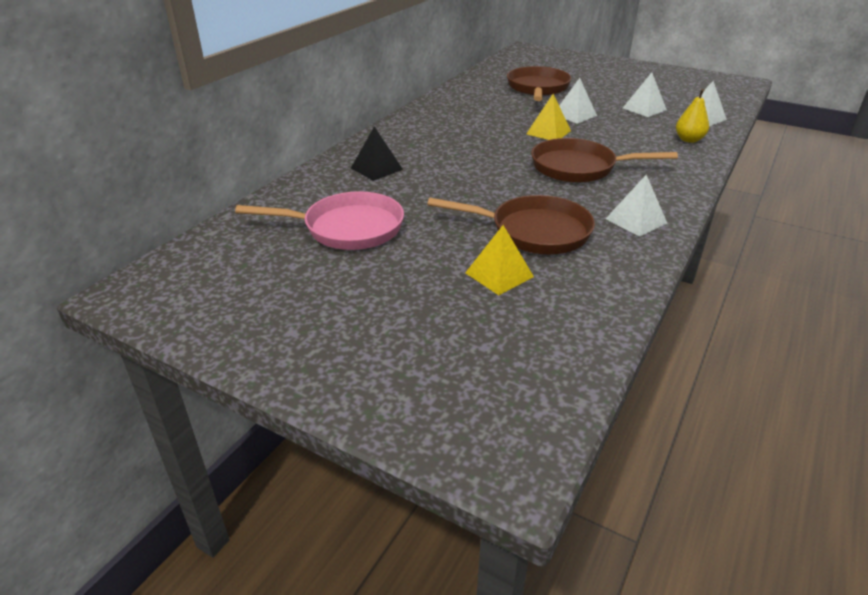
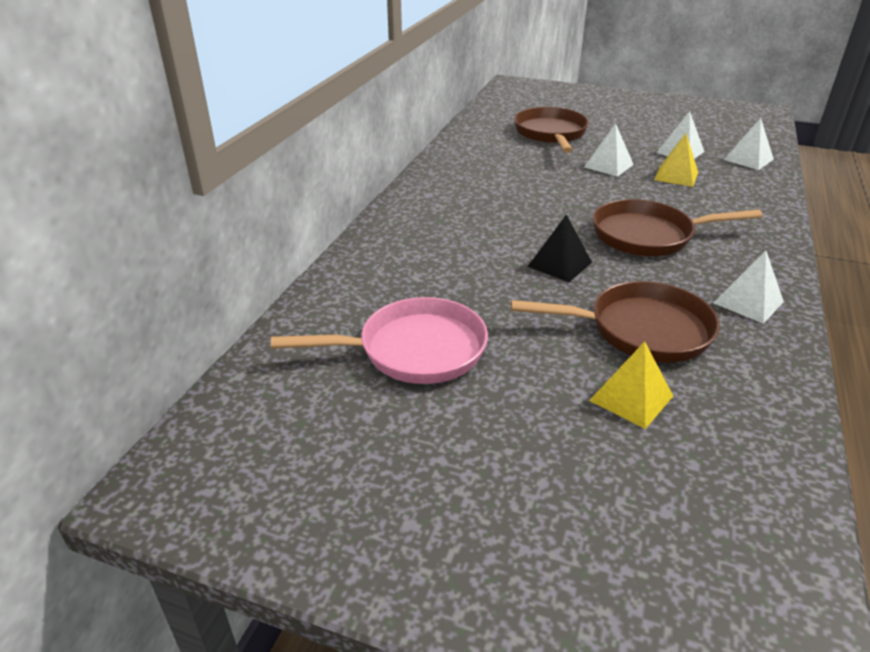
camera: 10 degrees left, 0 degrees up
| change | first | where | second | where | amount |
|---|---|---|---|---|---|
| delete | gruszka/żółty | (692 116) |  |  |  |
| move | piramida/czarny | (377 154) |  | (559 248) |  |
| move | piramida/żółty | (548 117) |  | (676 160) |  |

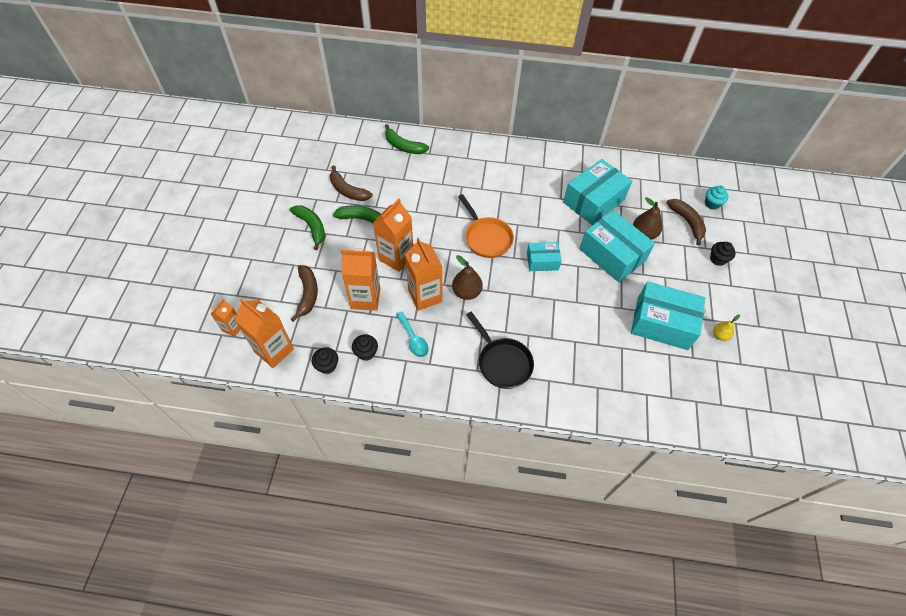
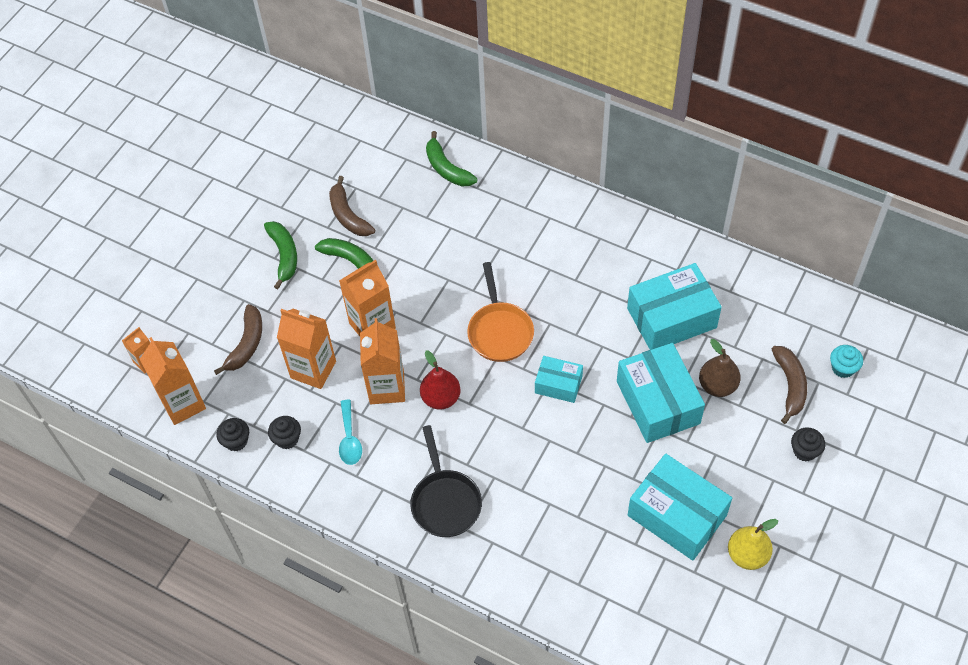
camera: 25 degrees right, 0 degrees up
| change | first | where | second | where | amount |
|---|---|---|---|---|---|
| recolor | gruszka/brązowy | (467 277) | gruszka/czerwony | (440 380) |  |
| resize | gruszka/żółty | (726 328) |  | (753 544) | x1.63 |

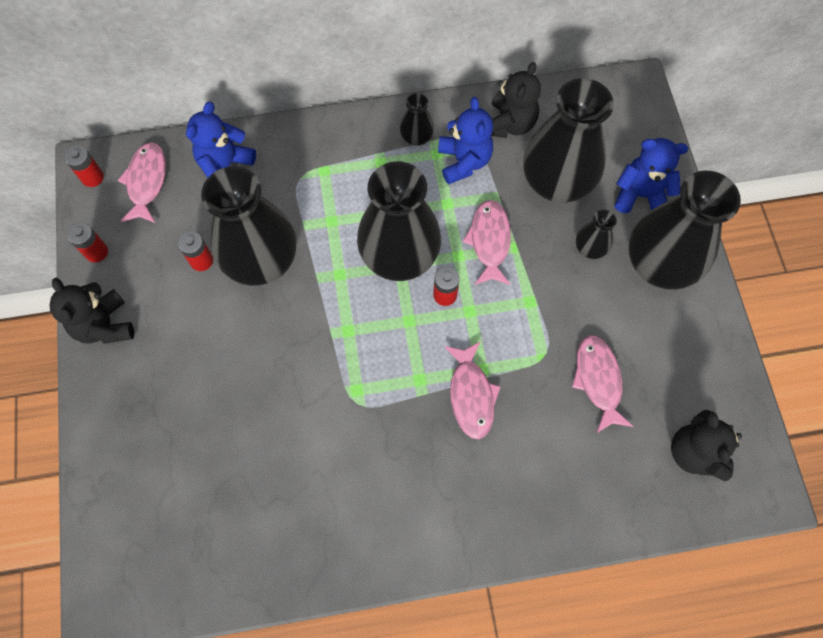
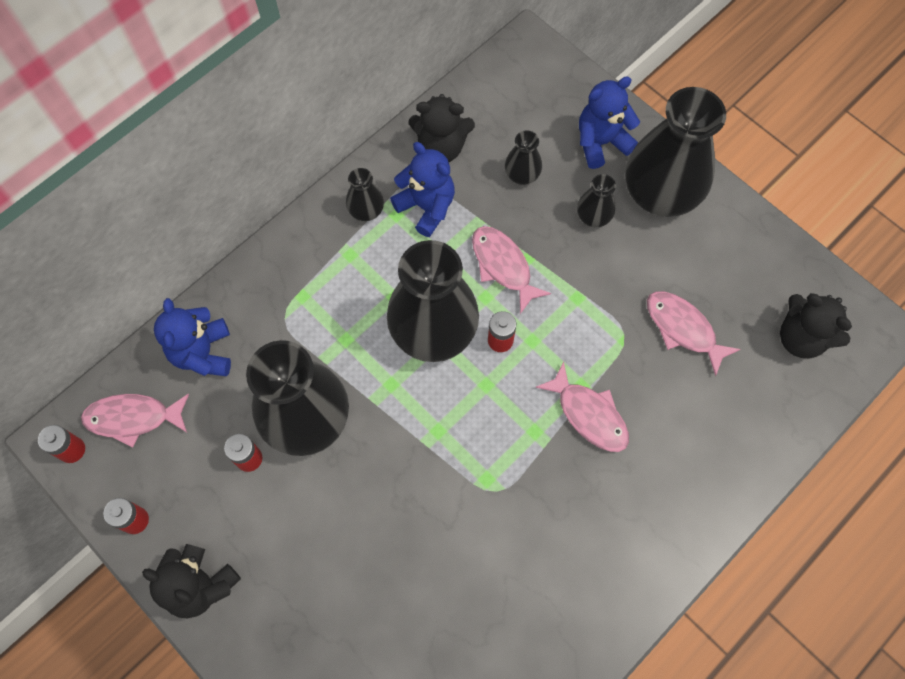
camera: 35 degrees left, 0 degrees up
| change | first | where | second | where | amount |
|---|---|---|---|---|---|
| rotate | ryba/różowy | (142 182) |  | (135 421) | 60 degrees counterclockwise |
| rotate | miś/czarny | (516 100) |  | (442 128) | 105 degrees clockwise |
| resize | wazon/czarny | (568 140) |  | (523 157) | x0.45 |

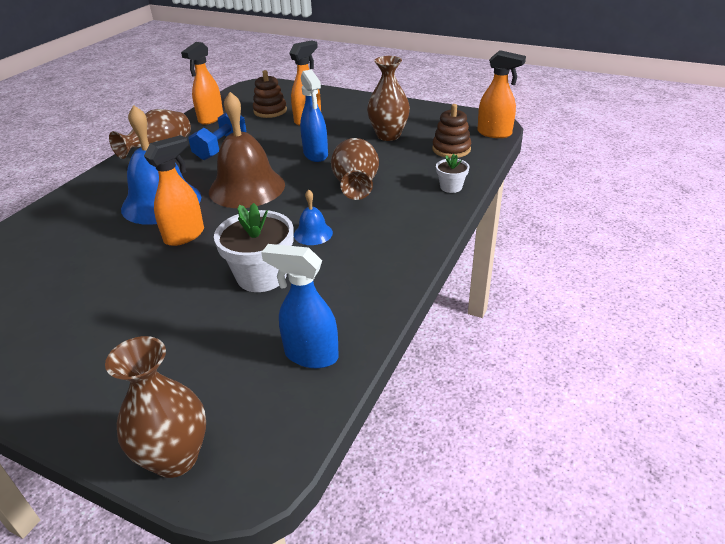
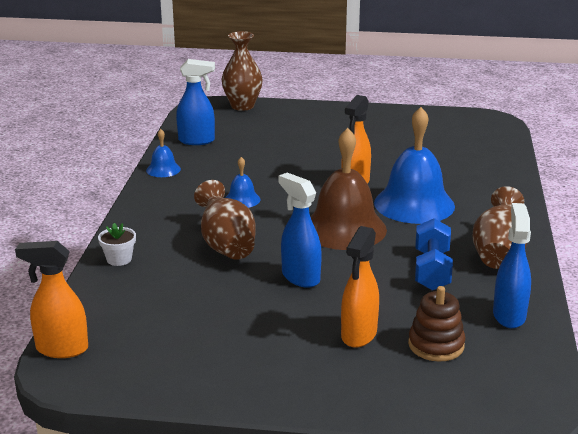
camera: 160 degrees right, 10 degrees down
| change | first | where | second | where | amount |
|---|---|---|---|---|---|
| delete | doniczka/biały | (254 247) |  |  |  |
| delete | wazon/brązowy | (388 98) |  |  |  |
| delete | zabawka nakładanka/brązowy | (451 131) |  |  |  |
| insert |  |  | dzwonek/niebieski | (163 153) |  |
| recolor | spryskiwacz/pomarańczowy | (202 83) | spryskiwacz/niebieski | (512 265) |  |

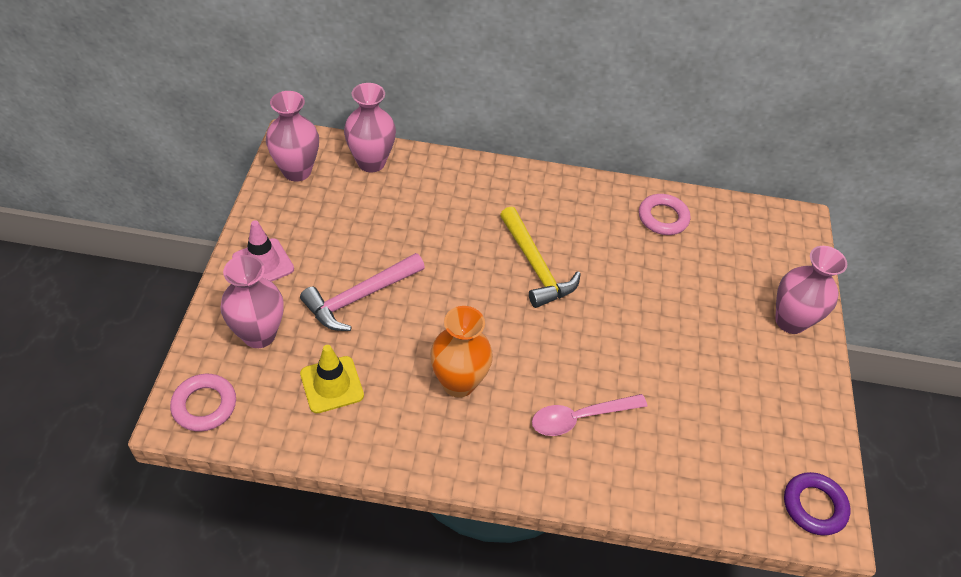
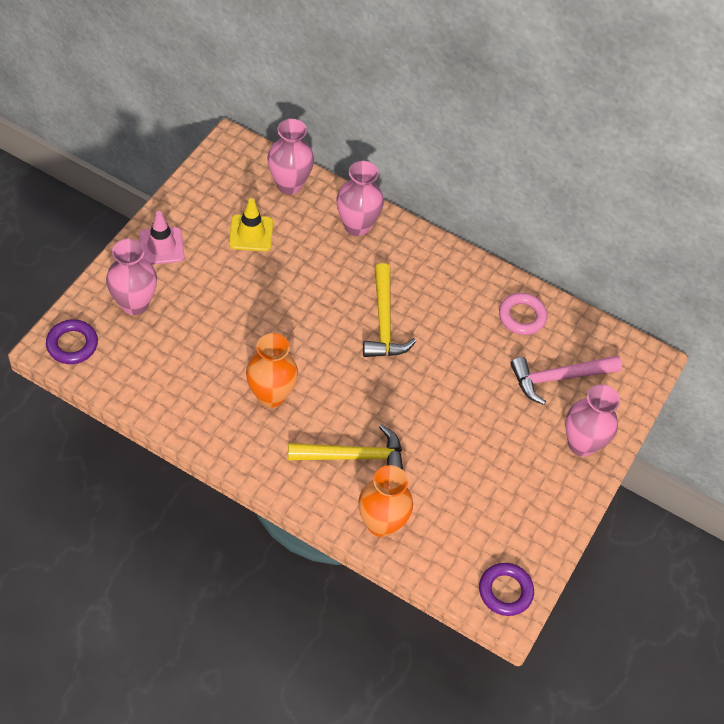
camera: 20 degrees right, 5 degrees up
| change | first | where | second | where | amount |
|---|---|---|---|---|---|
| insert |  |  | wazon/pomarańczowy | (386 501) |  |
| move | wazon/różowy | (292 136) |  | (360 198) |  |
| move | młotek/różowy | (362 292) |  | (566 380) |  |
| move | pachołek/żółty | (332 379) |  | (251 224) |  |
| replace | łyżka/różowy | (589 415) | młotek/żółty | (345 447) |  |
| recolor | pierścień/różowy | (203 403) | pierścień/fioletowy | (72 341) |  |

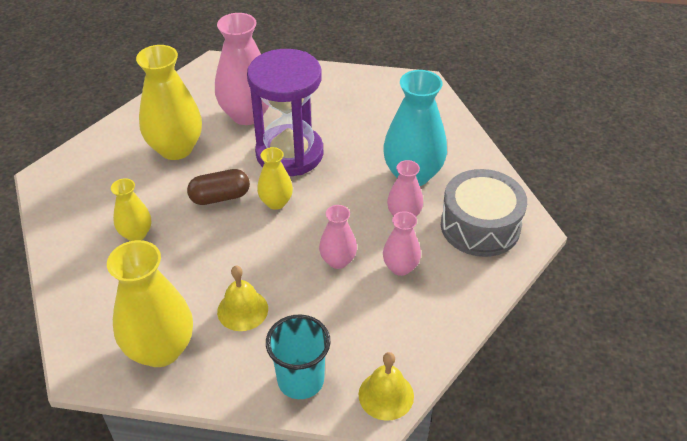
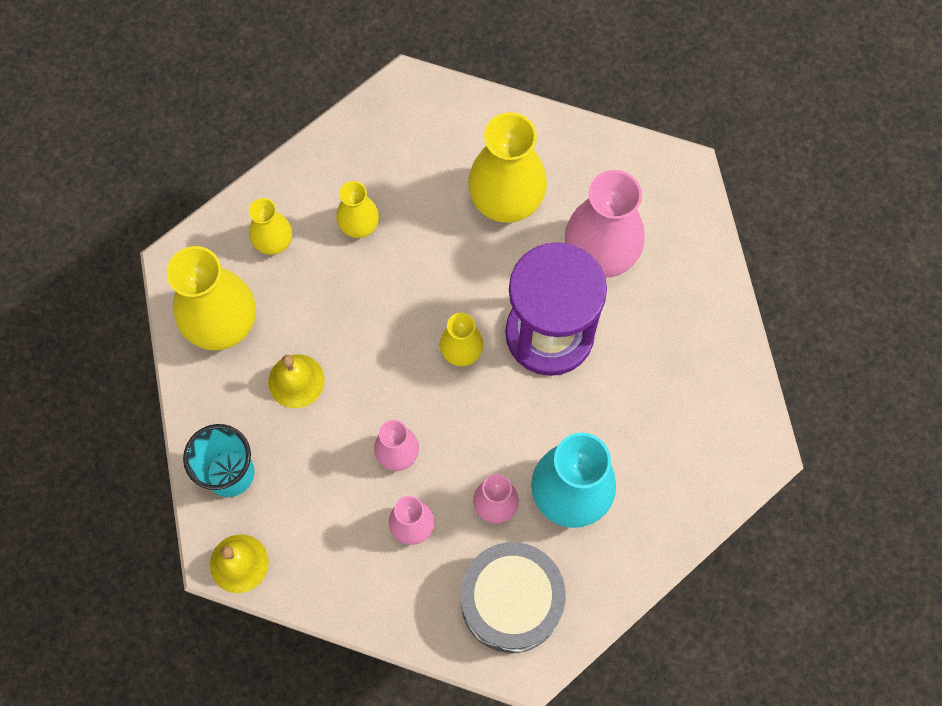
camera: 70 degrees right, 25 degrees up
| change | first | where | second | where | amount |
|---|---|---|---|---|---|
| delete | kapsułka/brązowy | (218 187) |  |  |  |
| insert |  |  | wazon/żółty | (270 226) |  |

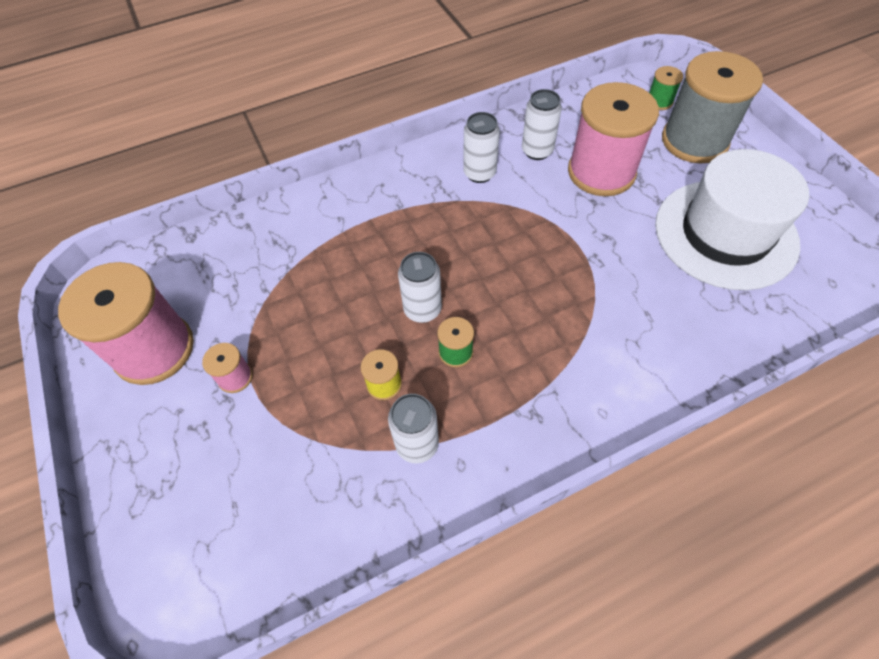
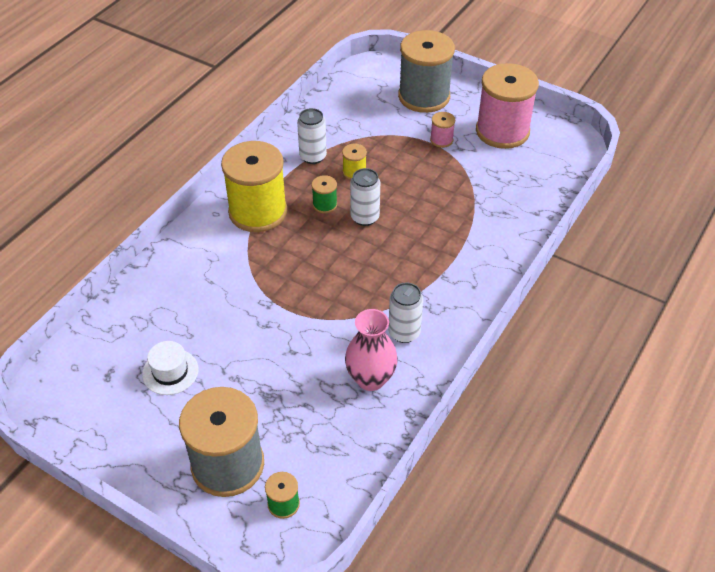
camera: 145 degrees right, 10 degrees down
| change | first | where | second | where | amount |
|---|---|---|---|---|---|
| delete | szpulka/różowy | (613 139) |  |  |  |
| insert |  |  | szpulka/żółty | (254 186) |  |
| insert |  |  | szpulka/szary | (426 71) |  |
| replace | puszka/biały | (542 124) | wazon/różowy | (371 350) |  |
| resize | kapelusz/biały | (732 219) |  | (170 368) | x0.44 |

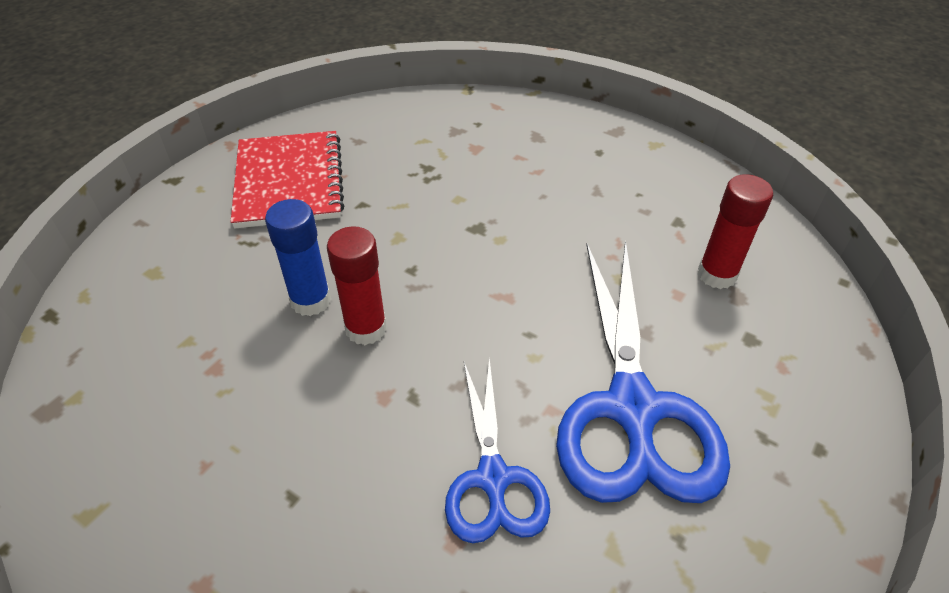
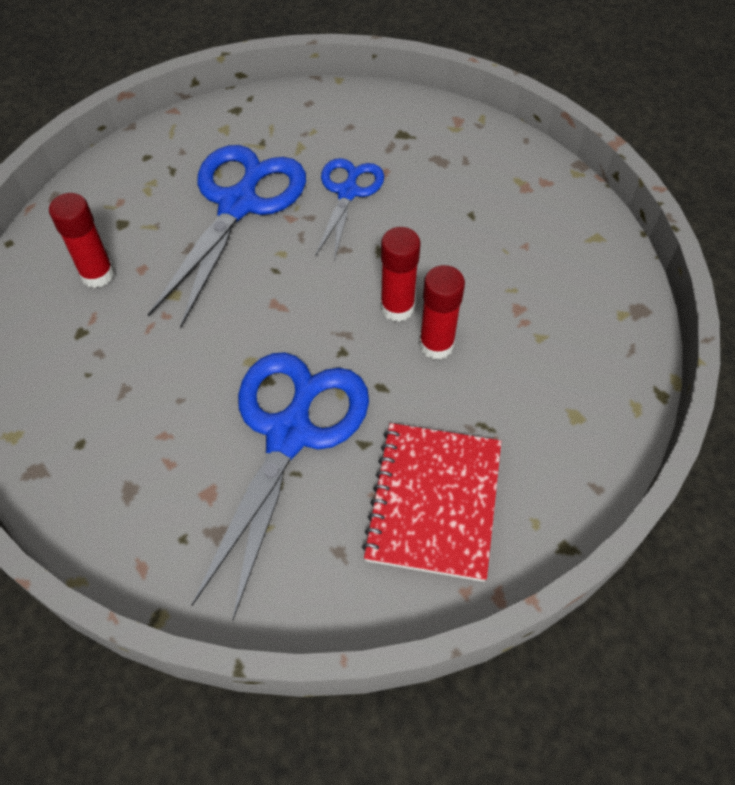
camera: 160 degrees left, 10 degrees up
| change | first | where | second | where | amount |
|---|---|---|---|---|---|
| insert |  |  | nożyczki/niebieski | (280 486) |  |
| recolor | klej w sztyfcie/niebieski | (298 257) | klej w sztyfcie/czerwony | (442 312) |  |

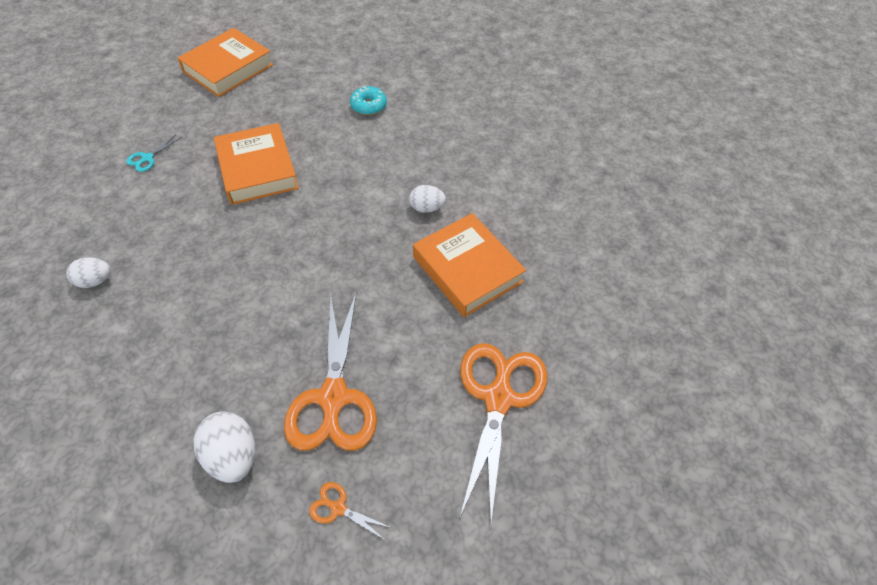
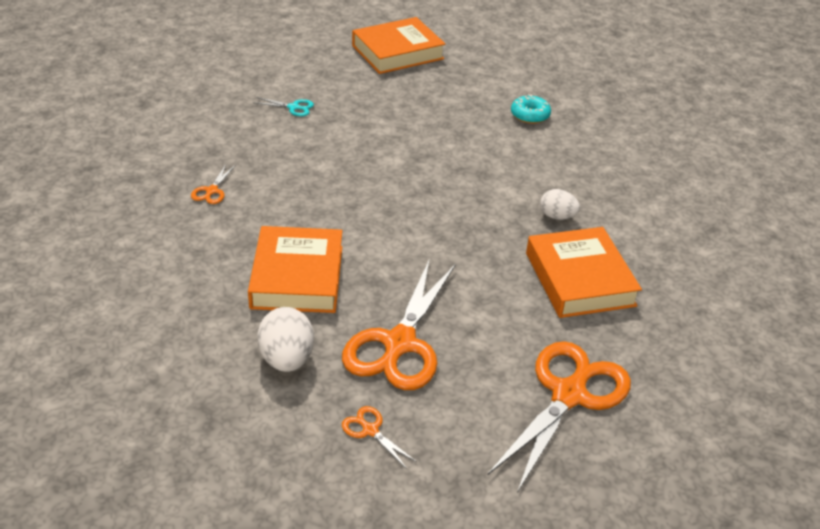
camera: 20 degrees right, 15 degrees down
| change | first | where | second | where | amount |
|---|---|---|---|---|---|
| move | książka/pomarańczowy | (256 164) |  | (295 269) |  |
| replace | jajko/biały | (89 272) | nożyczki/pomarańczowy | (213 184) |  |
| rotate | nożyczki/turkusowy | (154 153) |  | (285 106) | 135 degrees counterclockwise |

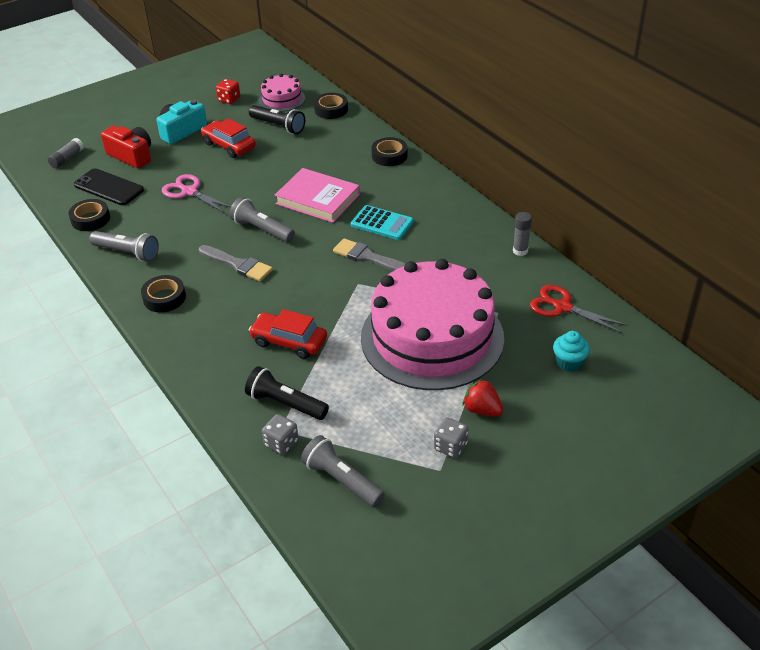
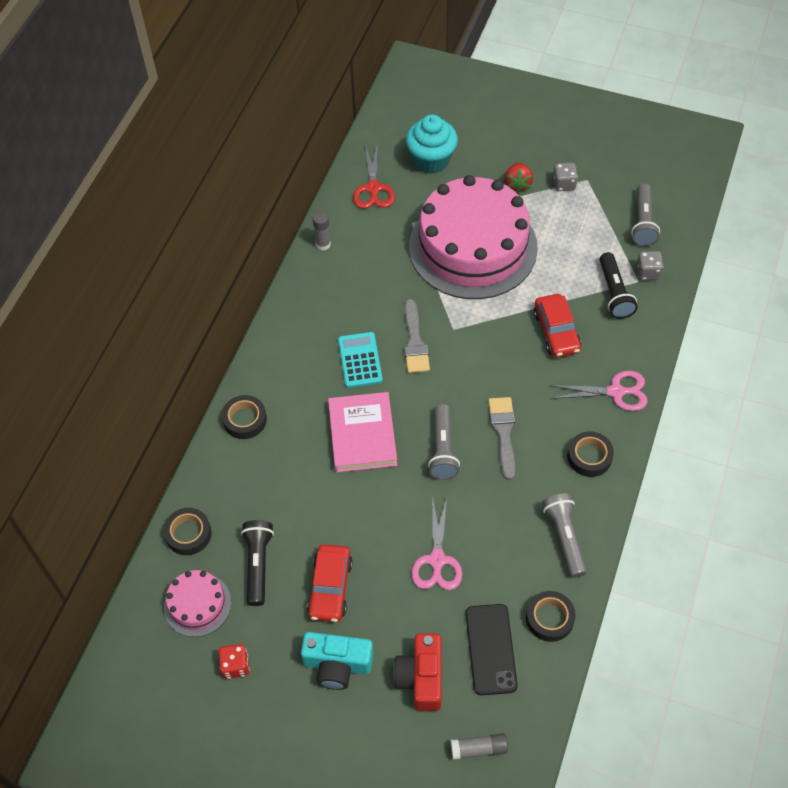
camera: 125 degrees left, 15 degrees up
| change | first | where | second | where | amount |
|---|---|---|---|---|---|
| insert |  |  | nożyczki/różowy | (599 391) |  |
| resize | muffinka/turkusowy | (571 351) |  | (432 144) | x1.72 |

